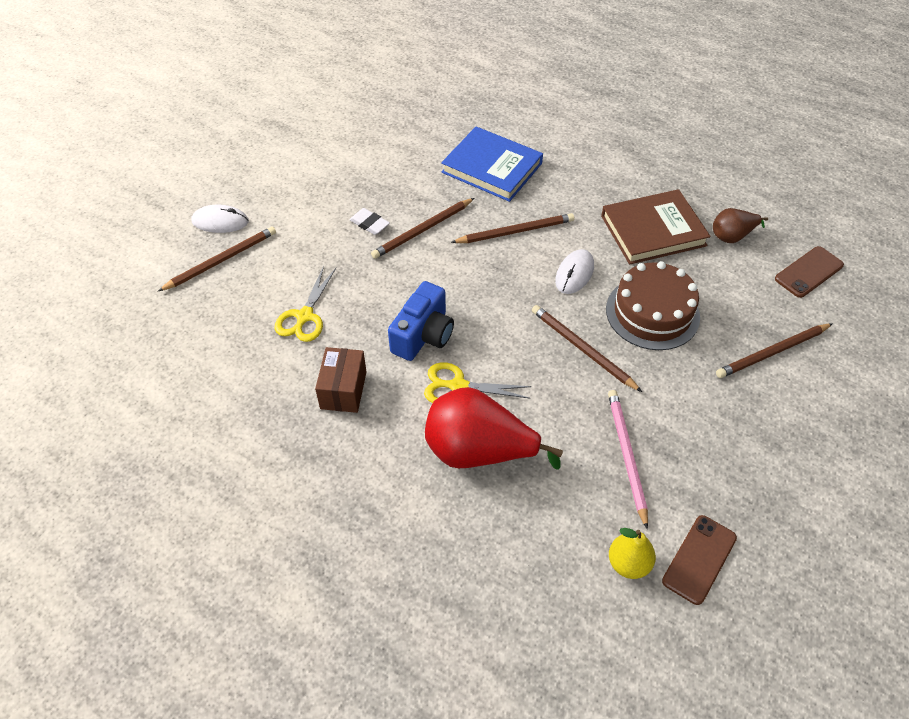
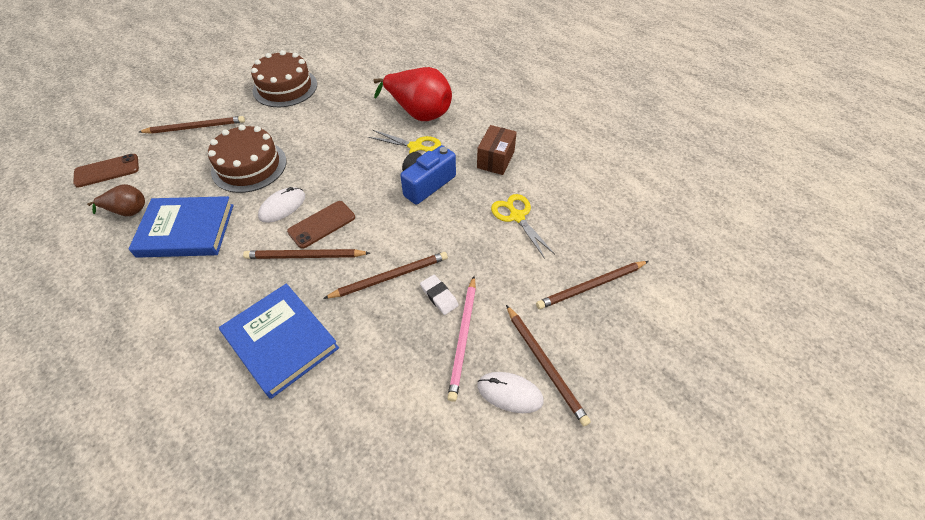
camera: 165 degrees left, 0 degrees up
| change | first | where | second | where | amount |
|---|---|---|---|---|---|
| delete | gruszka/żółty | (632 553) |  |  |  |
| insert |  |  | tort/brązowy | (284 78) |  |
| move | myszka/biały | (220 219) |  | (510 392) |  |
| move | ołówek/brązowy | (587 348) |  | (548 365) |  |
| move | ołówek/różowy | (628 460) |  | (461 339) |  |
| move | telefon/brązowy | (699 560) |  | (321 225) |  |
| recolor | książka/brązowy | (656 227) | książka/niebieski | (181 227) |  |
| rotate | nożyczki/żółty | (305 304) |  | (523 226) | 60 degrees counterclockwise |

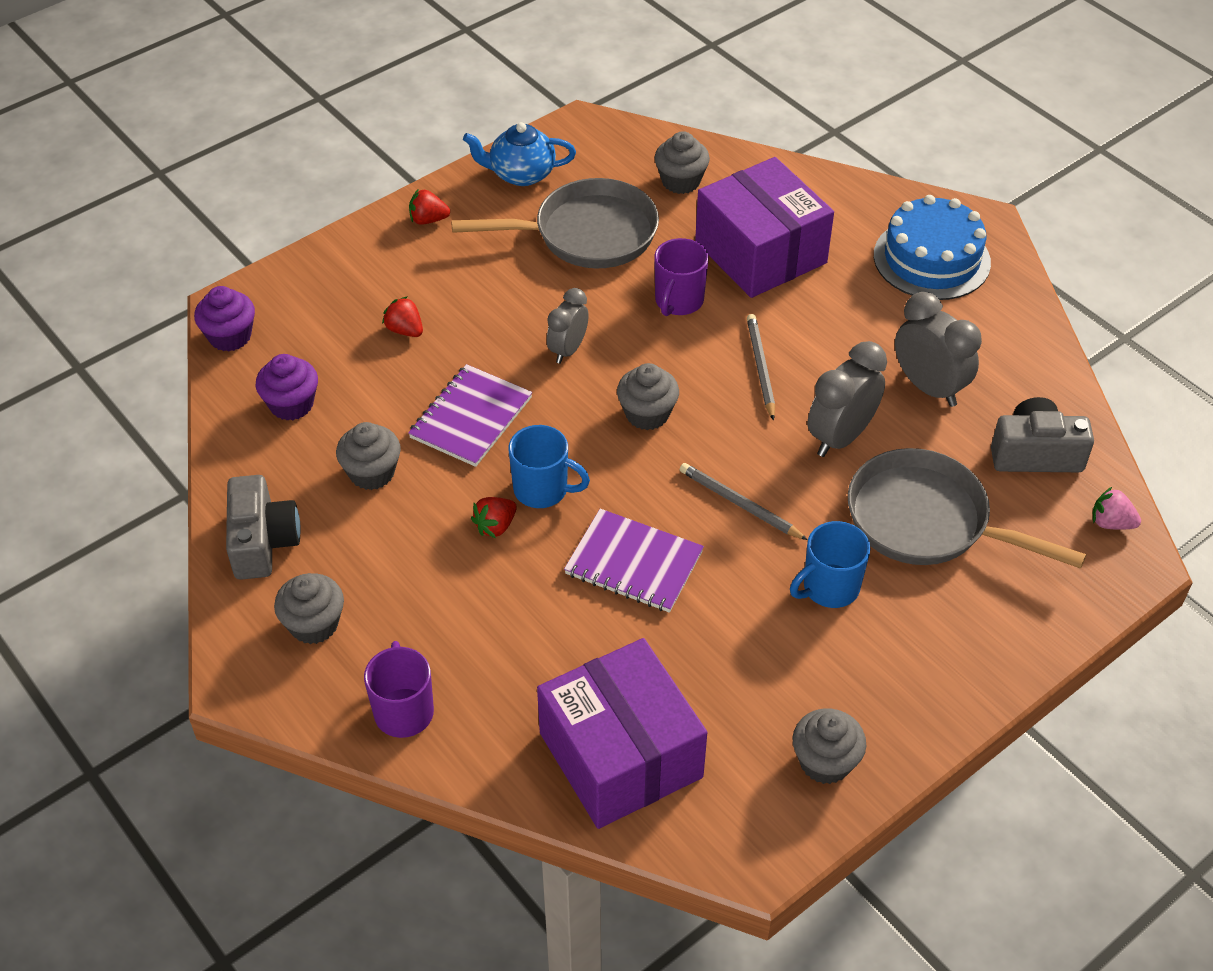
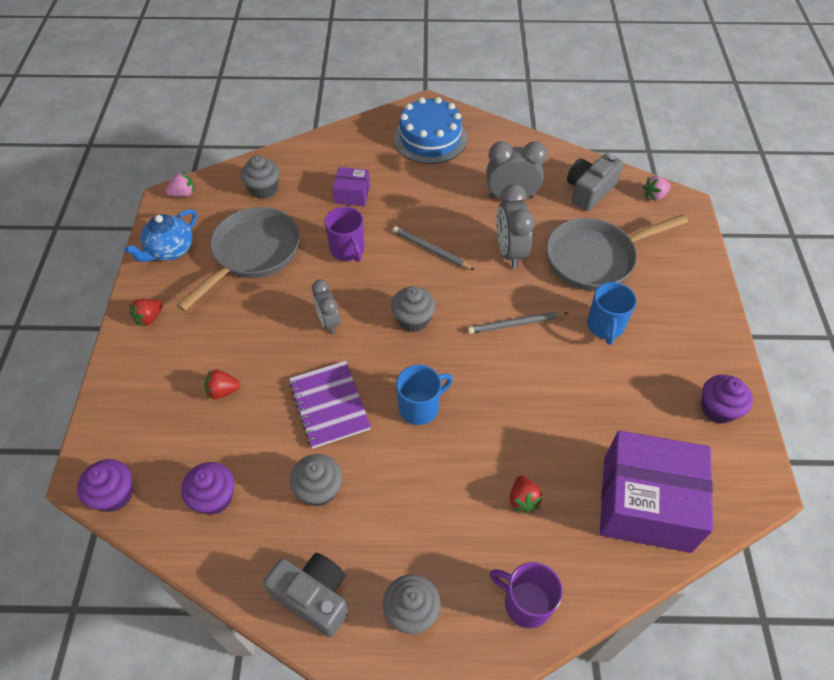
camera: 50 degrees left, 5 degrees up
| change | first | where | second | where | amount |
|---|---|---|---|---|---|
| delete | zeszyt/fioletowy | (634 561) |  |  |  |
| insert |  |  | truskawka/różowy | (179 184) |  |
| move | truskawka/czerwony | (494 517) |  | (526 494) |  |
| recolor | muffinka/szary | (829 746) | muffinka/fioletowy | (727 399) |  |
| resize | pudełko/fioletowy | (764 227) |  | (351 186) | x0.46 |

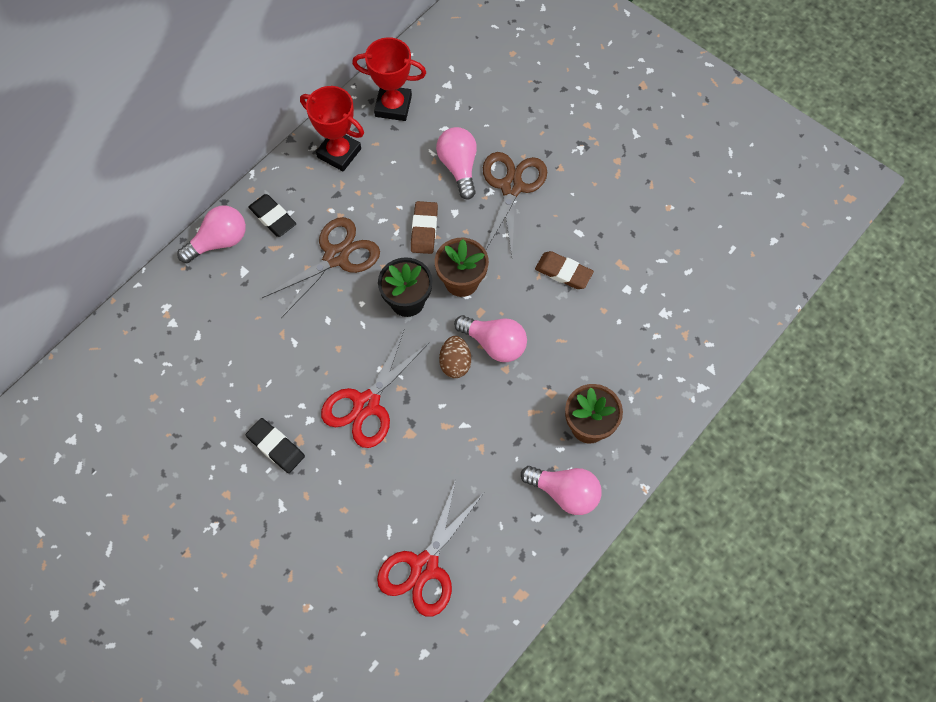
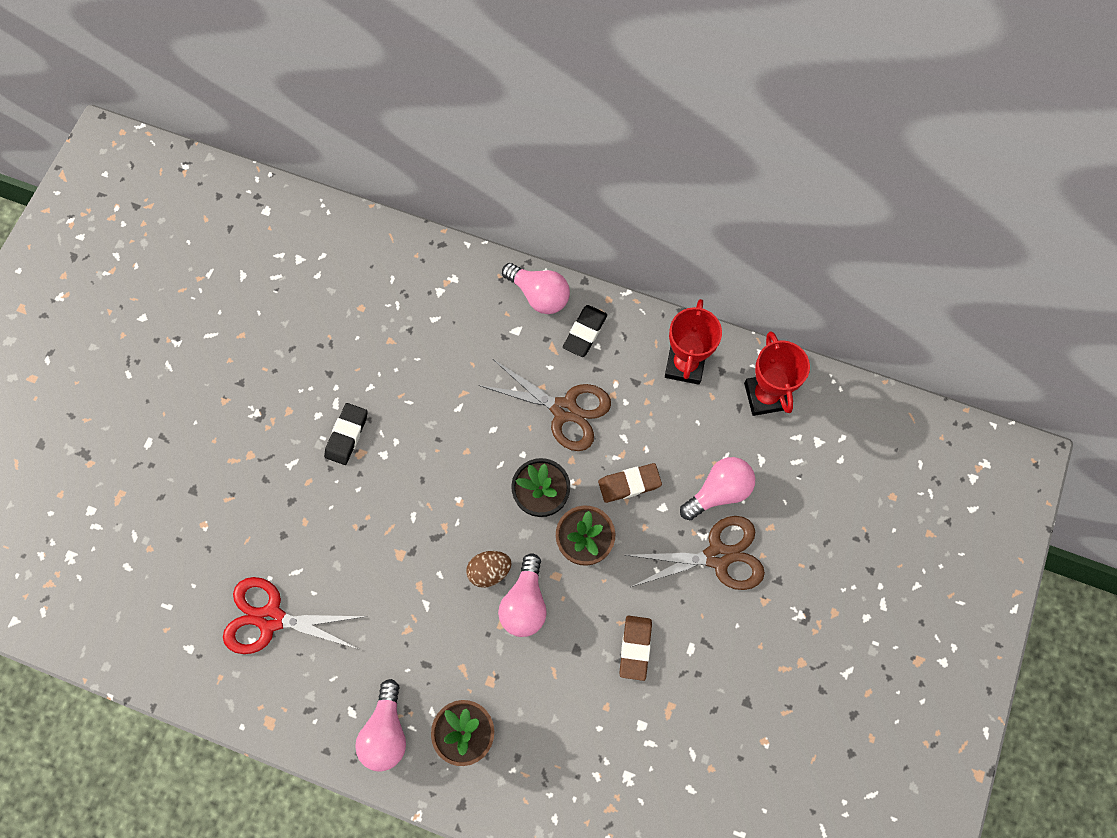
camera: 70 degrees right, 5 degrees up
| change | first | where | second | where | amount |
|---|---|---|---|---|---|
| delete | nożyczki/czerwony | (375 388) |  |  |  |

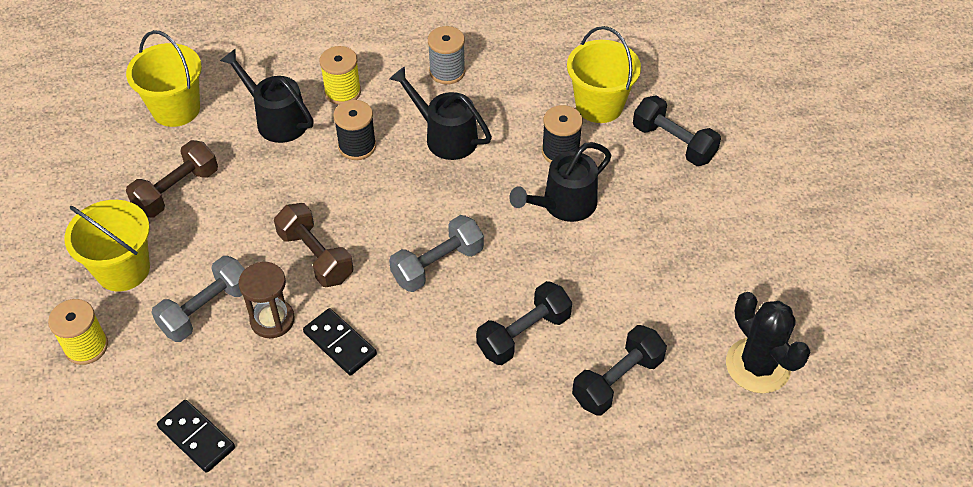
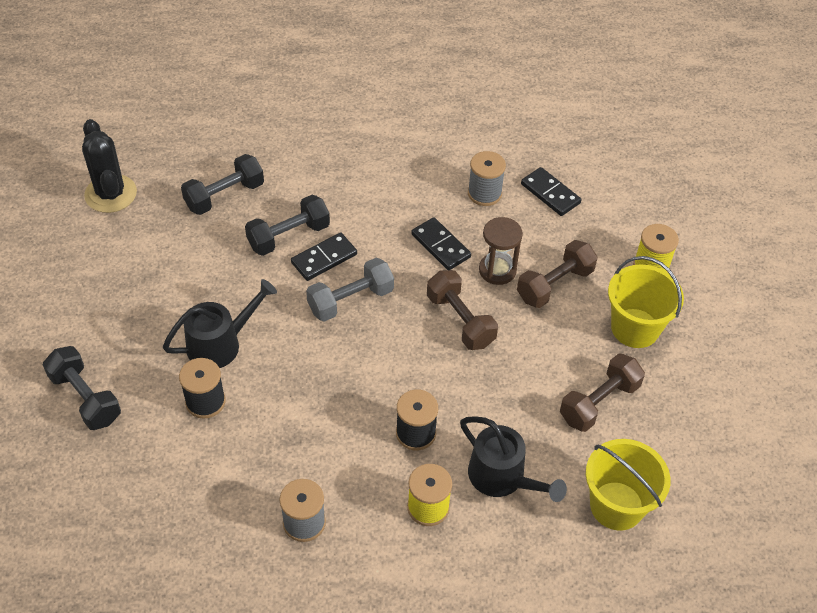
camera: 175 degrees left, 0 degrees up
| change | first | where | second | where | amount |
|---|---|---|---|---|---|
| delete | konewka/czarny | (441 113) |  |  |  |
| delete | wiadro/żółty | (604 74) |  |  |  |
| insert |  |  | kostka domina/czarny | (324 256) |  |
| insert |  |  | szpulka/szary | (487 178) |  |
| recolor | hantel/szary | (198 299) | hantel/brązowy | (557 274) |  |

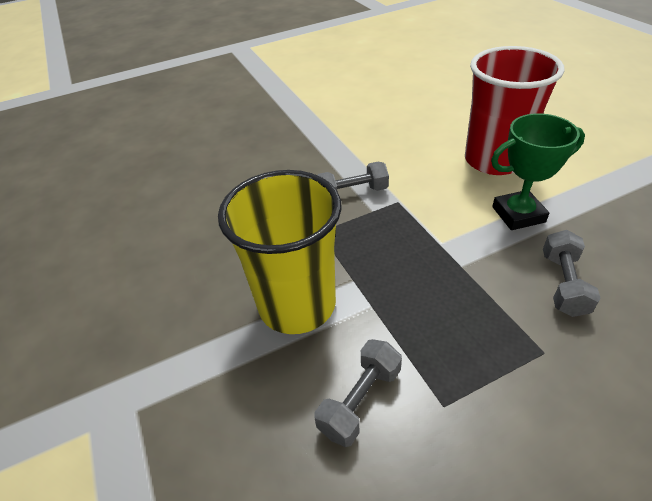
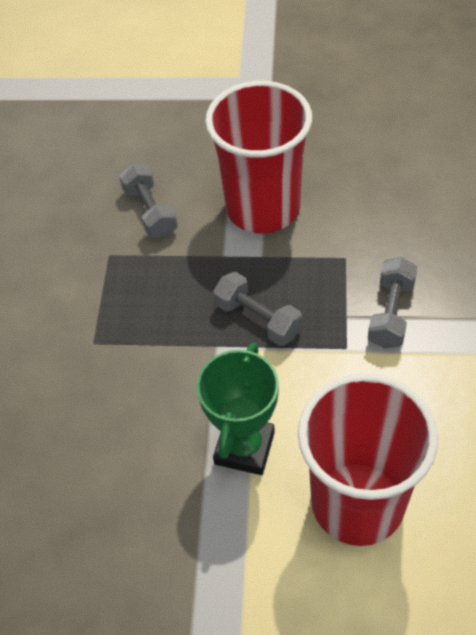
camera: 120 degrees right, 10 degrees up
| change | first | where | second | where | amount |
|---|---|---|---|---|---|
| move | hantel/szary | (572 273) |  | (257 309) |  |
| recolor | szklanka/żółty | (280 252) | szklanka/czerwony | (258 157) |  |

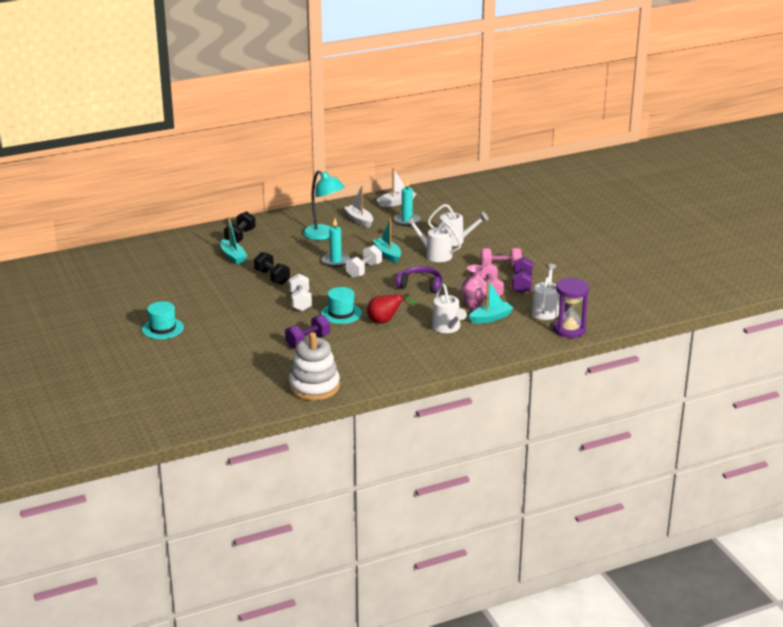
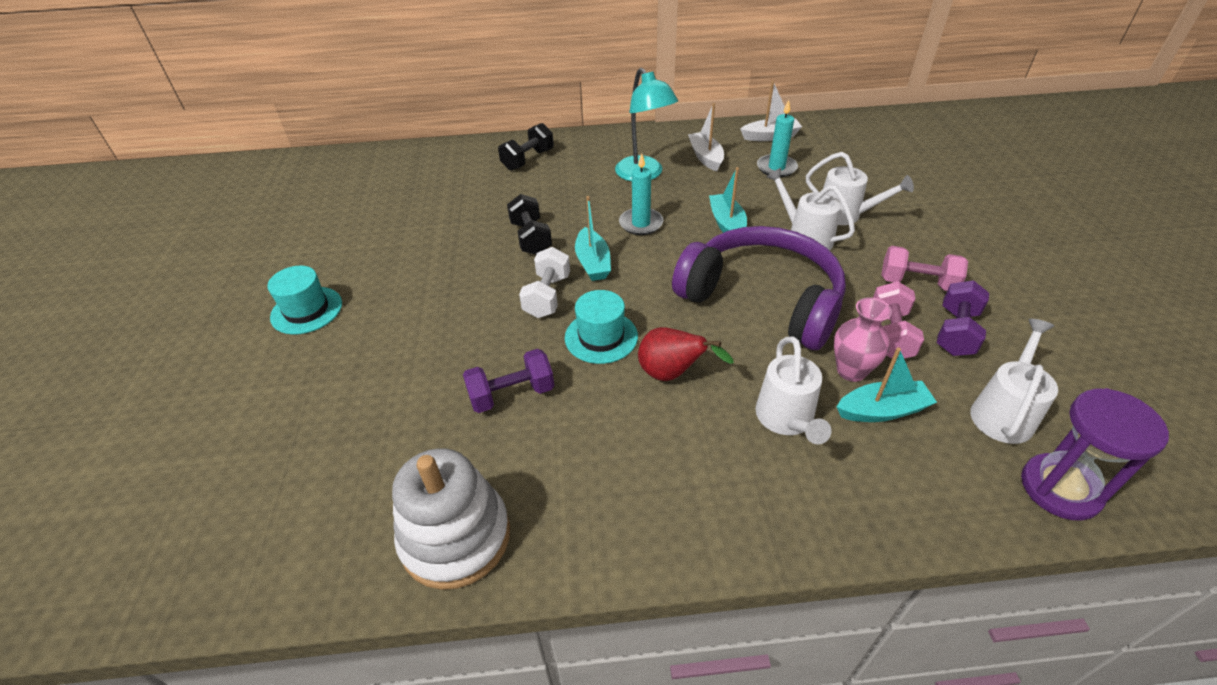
camera: 20 degrees right, 15 degrees up
| change | first | where | second | where | amount |
|---|---|---|---|---|---|
| delete | hantel/biały | (364 261) |  |  |  |
| move | łódka/turkusowy | (234 240) |  | (593 238) |  |
| resize | słuchawki/fioletowy | (419 279) |  | (759 288) | x1.95 |

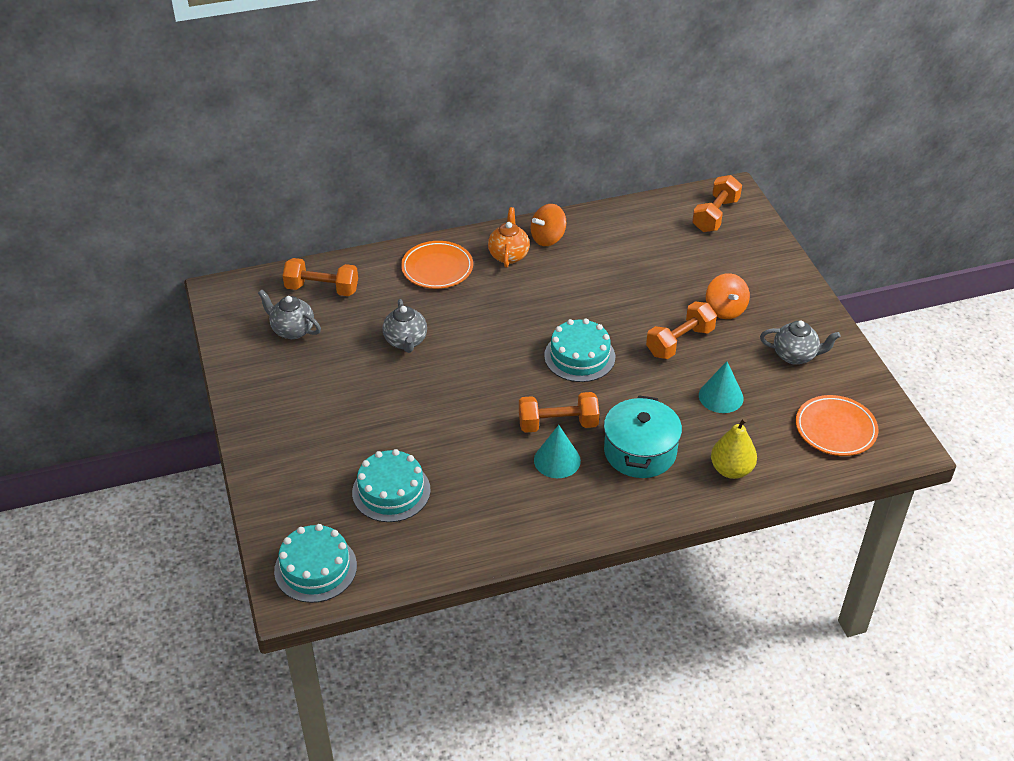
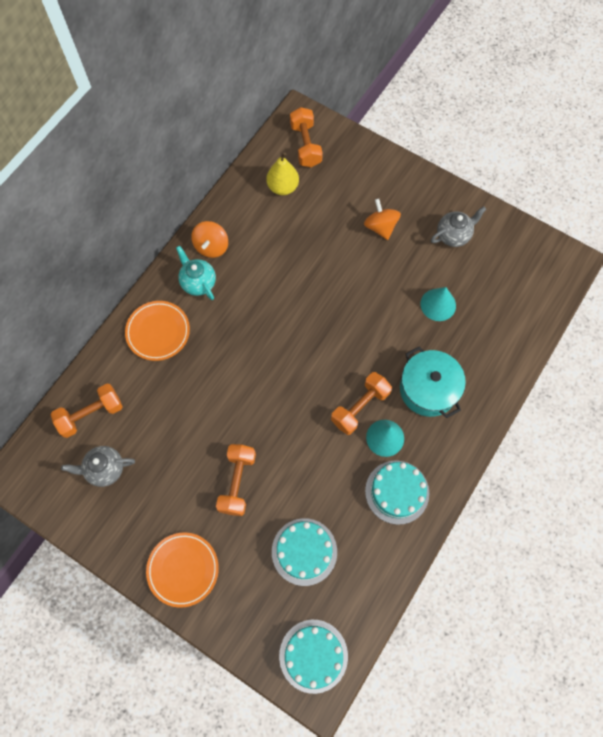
camera: 40 degrees left, 25 degrees up
| change | first | where | second | where | amount |
|---|---|---|---|---|---|
| delete | imbryk/szary | (405 326) |  |  |  |
| move | tort/turkusowy | (579 350) |  | (397 492) |  |
| move | hantel/pomarańczowy | (681 330) |  | (236 480) |  |
| move | gruszka/żółty | (734 448) |  | (282 173) |  |
| move | talerz/pomarańczowy | (837 425) |  | (182 570) |  |
| recolor | imbryk/pomarańczowy | (509 237) | imbryk/turkusowy | (196 273) |  |
| rotate | bączek/pomarańczowy | (728 296) |  | (382 219) | 150 degrees counterclockwise |

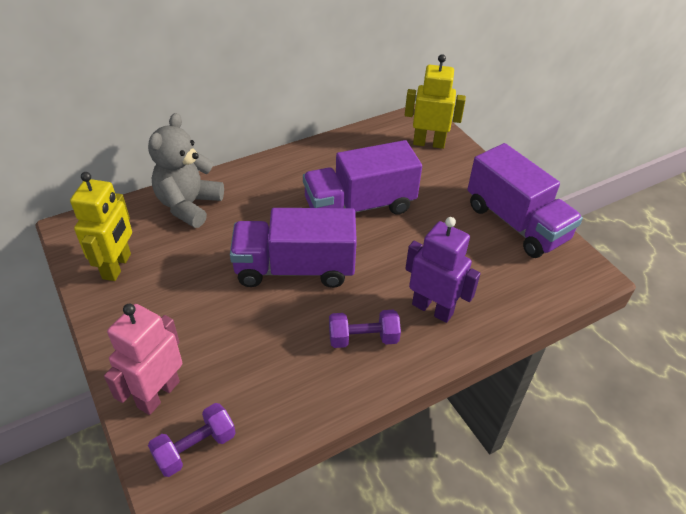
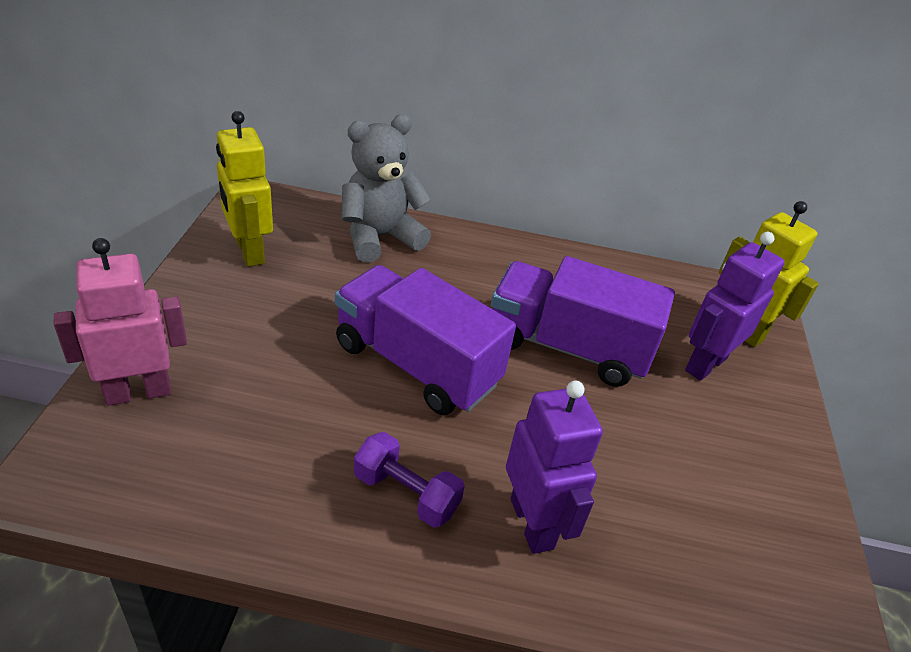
camera: 35 degrees right, 5 degrees down
| change | first | where | second | where | amount |
|---|---|---|---|---|---|
| delete | hantel/fioletowy | (192 440) |  |  |  |
| delete | ciężarówka/fioletowy | (525 200) |  |  |  |
| insert |  |  | robot/fioletowy | (734 306) |  |
| rotate | robot/żółty | (101 226) |  | (244 189) | 105 degrees clockwise |

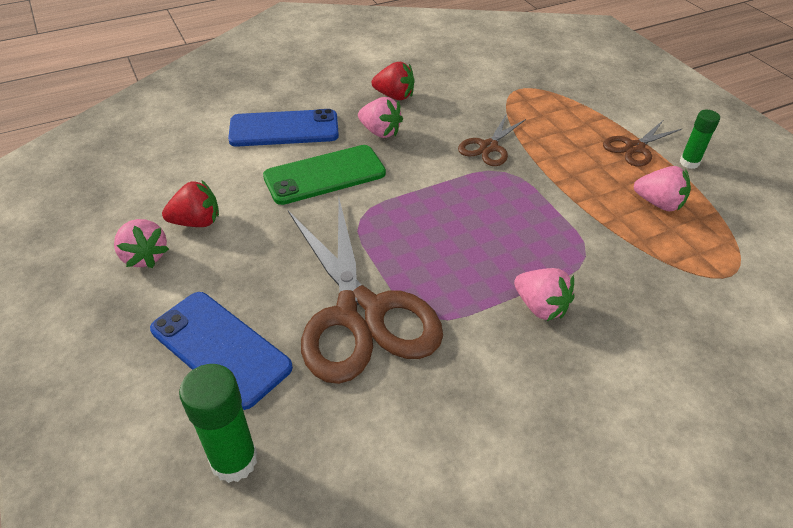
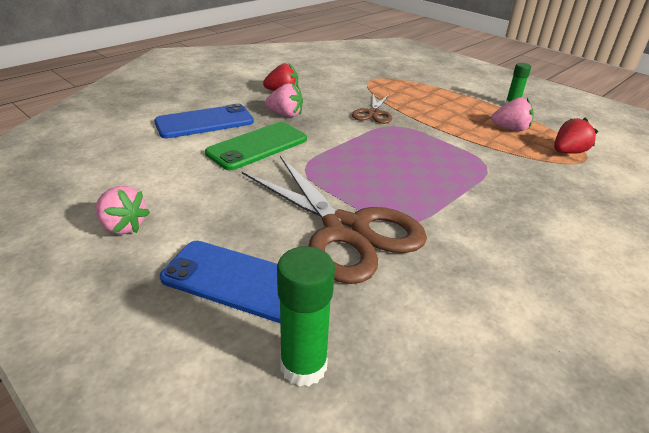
camera: 20 degrees left, 10 degrees down
| change | first | where | second | where | amount |
|---|---|---|---|---|---|
| delete | truskawka/różowy | (544 294) |  |  |  |
| delete | nożyczki/brązowy | (642 144) |  |  |  |
| move | truskawka/czerwony | (190 203) |  | (576 135) |  |

